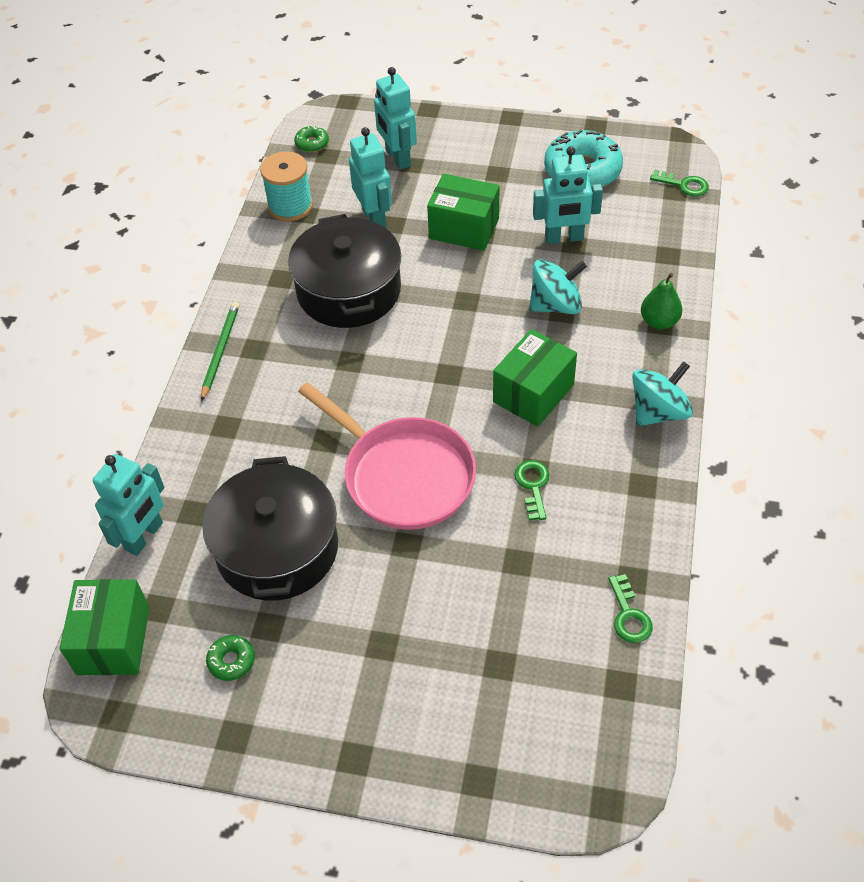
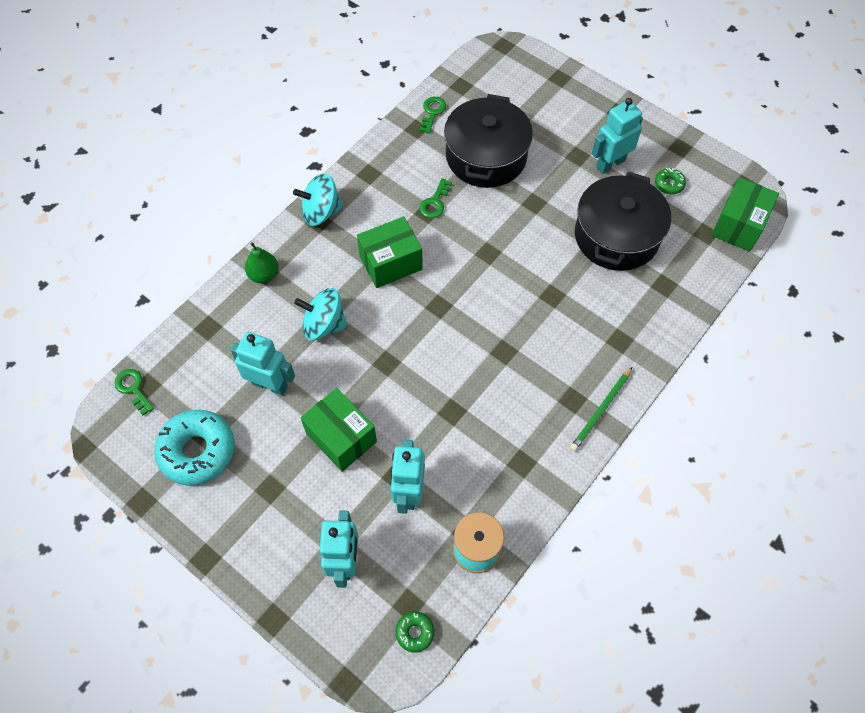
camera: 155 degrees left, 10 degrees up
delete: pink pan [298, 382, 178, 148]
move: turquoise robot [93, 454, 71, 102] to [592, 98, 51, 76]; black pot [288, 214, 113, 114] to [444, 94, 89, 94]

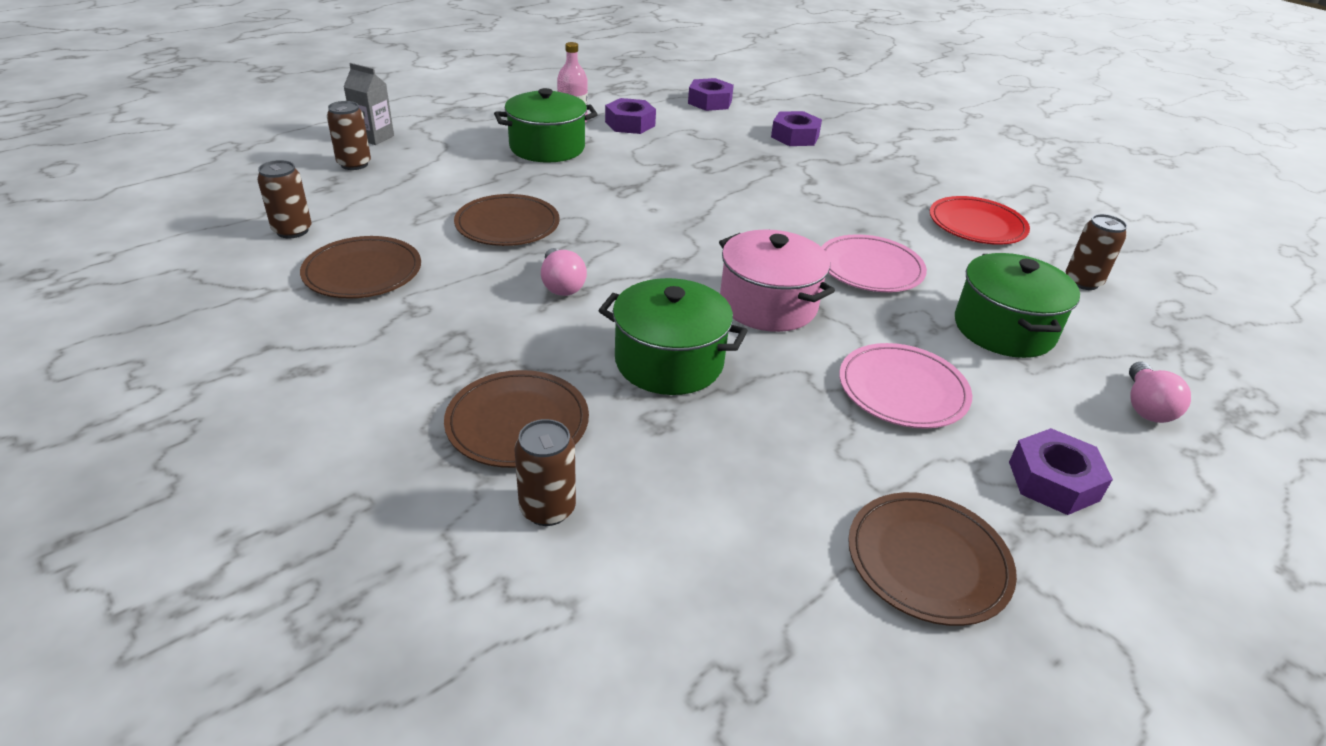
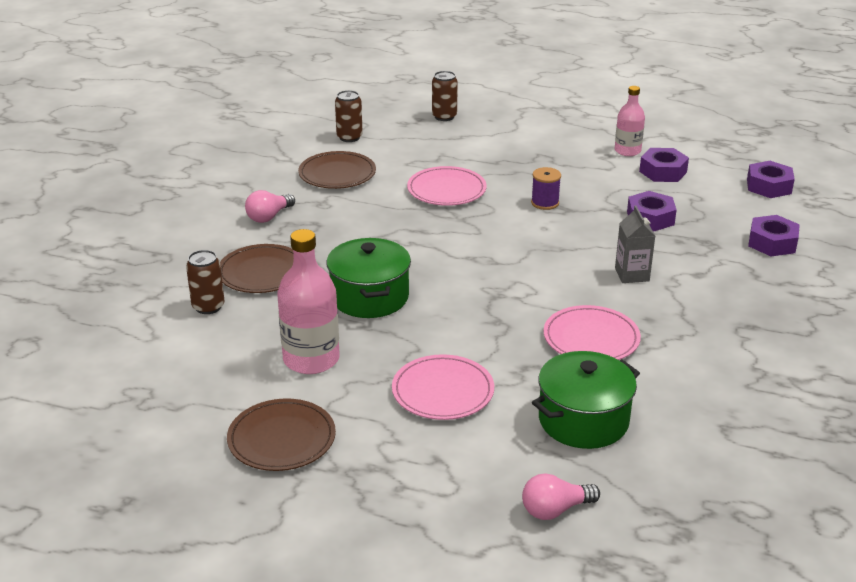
camera: 60 degrees right, 5 degrees down
delete: green pot [494, 88, 104, 75]; pink pot [719, 229, 116, 103]; red plate [930, 196, 100, 49]; brown can [1066, 214, 61, 76]
insert: pink bottle [277, 229, 63, 145]; purple spool [531, 167, 30, 43]
move: grey carton [344, 63, 50, 82] to [615, 206, 40, 77]; pink light bulb [541, 248, 46, 48] to [245, 190, 50, 33]; purple nut [1009, 428, 104, 87] to [627, 191, 50, 40]
recolor: brown plate [454, 194, 106, 52] to pink plate [407, 166, 80, 40]

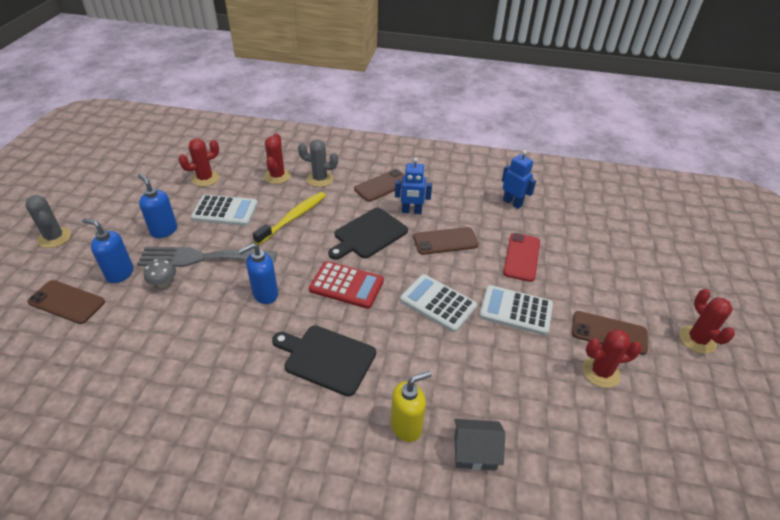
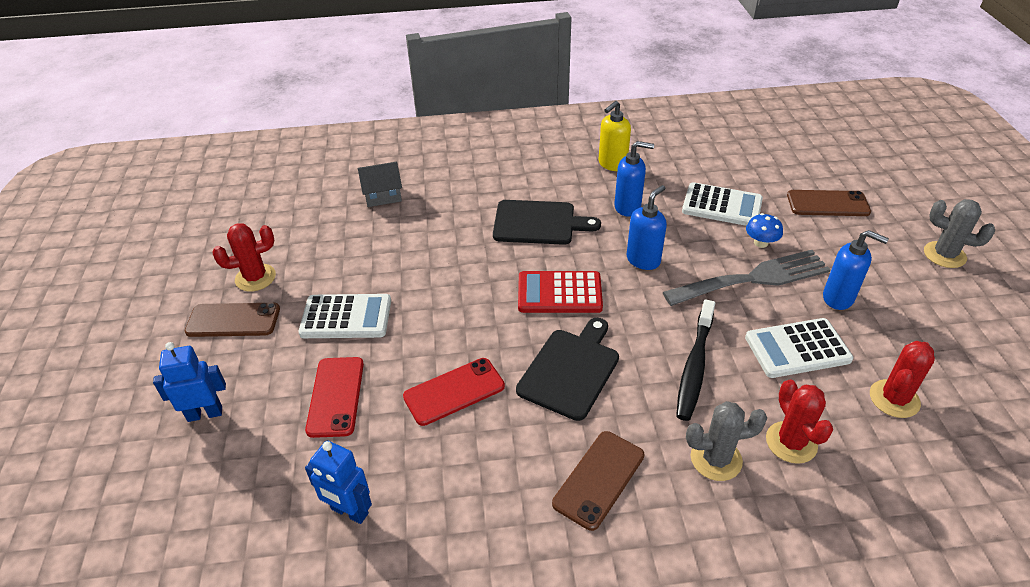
camera: 165 degrees right, 0 degrees up
delete: red cactus [679, 289, 56, 65]
move: blue soap dispenser [82, 218, 51, 65] to [614, 141, 40, 76]; yellow soap dispenser [391, 371, 41, 71] to [599, 101, 32, 70]; blue robot [395, 157, 37, 57] to [153, 342, 73, 80]; white calculator [400, 274, 77, 58] to [682, 182, 81, 44]
recolor: grey mushroom [144, 259, 32, 29] to blue mushroom [746, 213, 37, 35]; yellow toothbrush [253, 192, 73, 53] to black toothbrush [676, 299, 39, 122]; brown phone [413, 227, 66, 28] to red phone [403, 358, 102, 68]

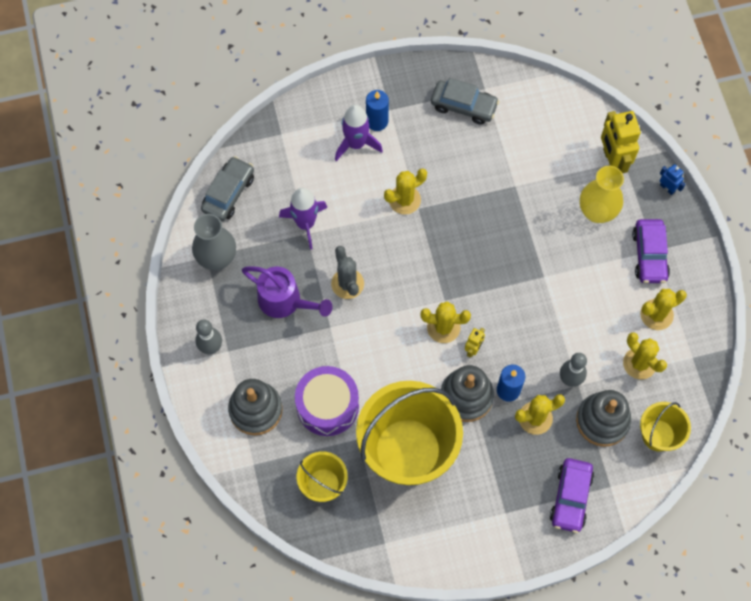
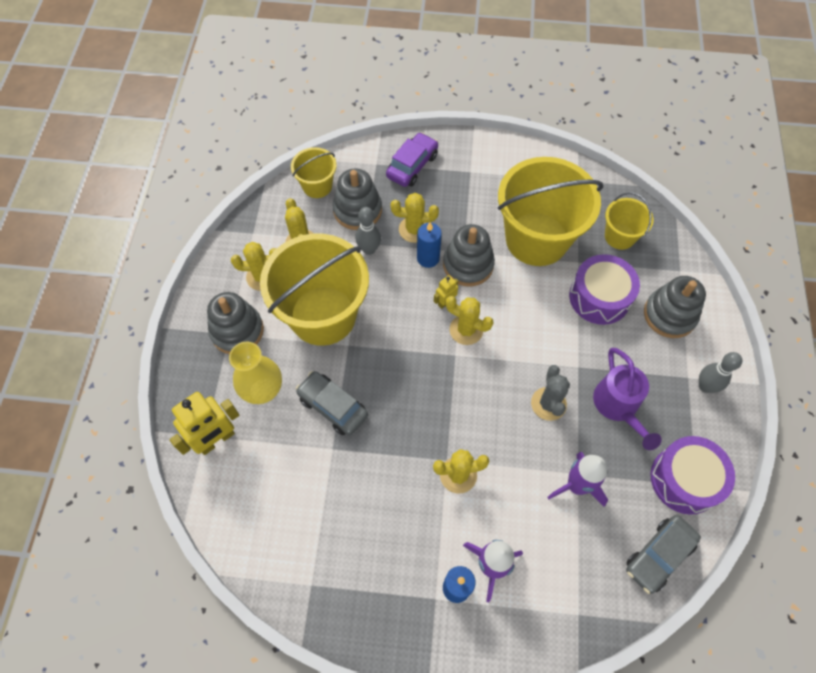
camera: 160 degrees left, 5 degrees down
delete: blue robot [660, 164, 25, 31]
insert: yellow bucket [260, 234, 109, 112]
move: grey car [431, 78, 68, 46] to [296, 371, 72, 65]
replace: grey vase [192, 214, 44, 56] to purple drum [651, 436, 84, 79]; purple car [632, 219, 38, 64] to grey stacking toy [207, 292, 57, 62]
rotate: purple watering can [242, 266, 91, 52] = [593, 348, 69, 102] 150 degrees counterclockwise; yellow robot [601, 111, 40, 62] = [169, 392, 70, 63] 45 degrees clockwise

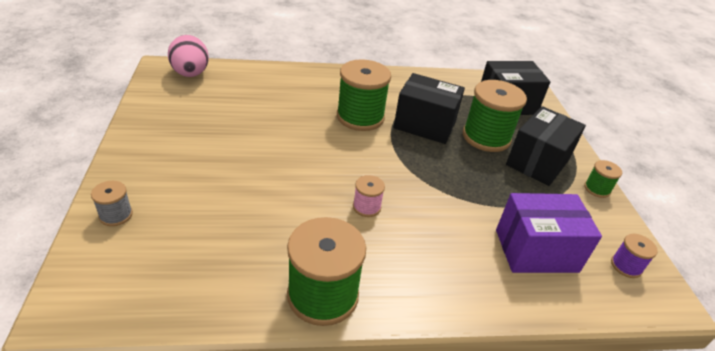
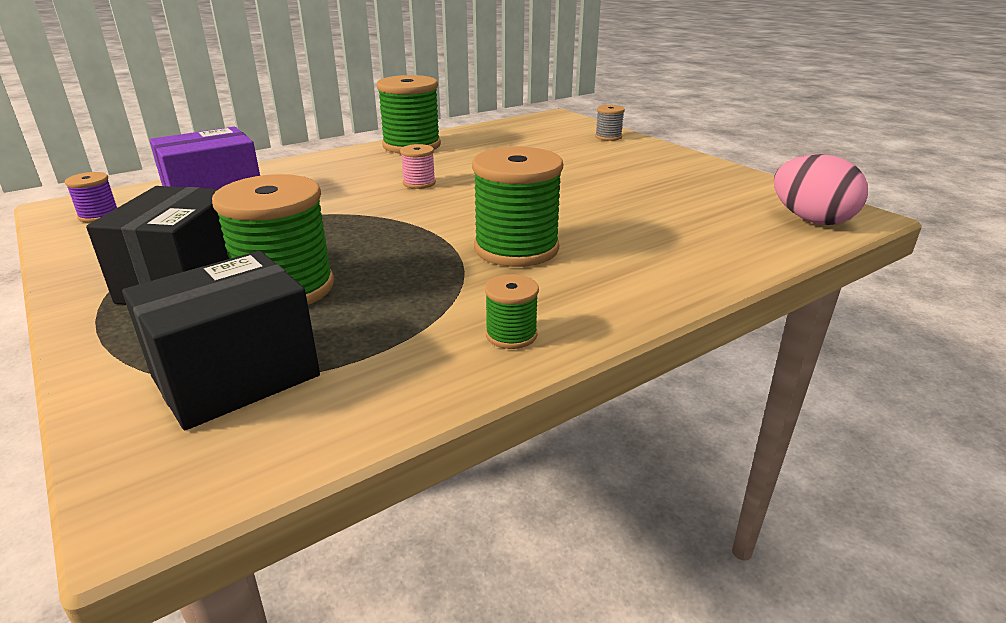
camera: 155 degrees right, 10 degrees down
delete: black box [393, 73, 72, 71]
move: green spool [584, 160, 38, 38] to [485, 274, 54, 75]

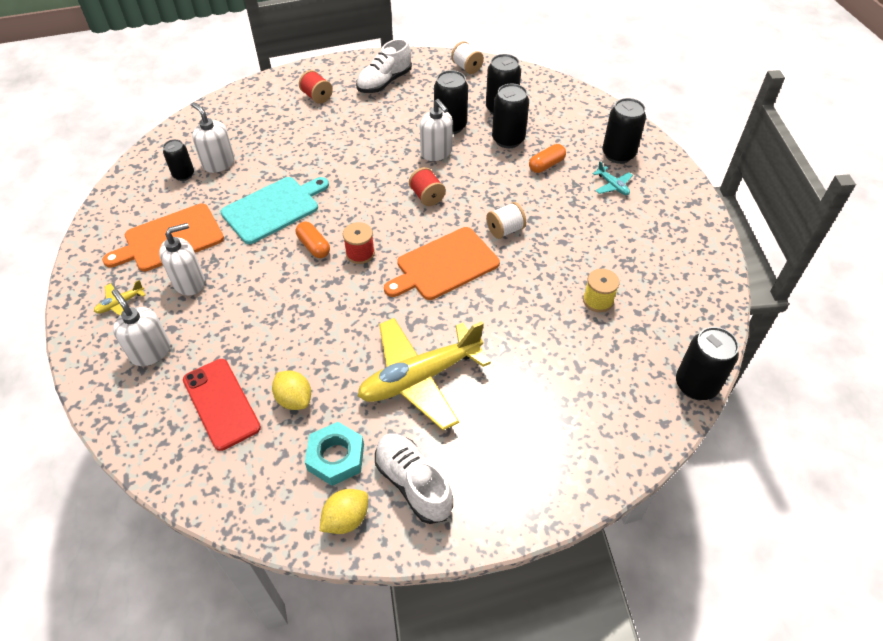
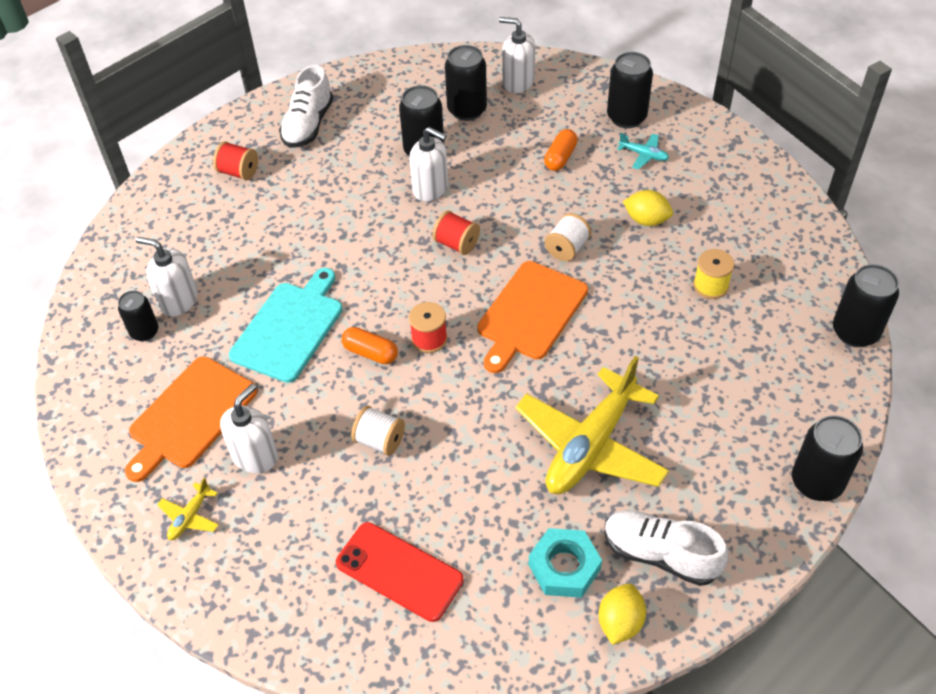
camera: 25 degrees left, 0 degrees up
move: white soap dispenser [112, 289, 59, 77] to [499, 17, 36, 76]; yellow lemon [272, 371, 39, 39] to [623, 190, 50, 36]; white spool [451, 41, 33, 33] to [351, 406, 54, 50]; black can [492, 84, 37, 64] to [792, 415, 71, 86]

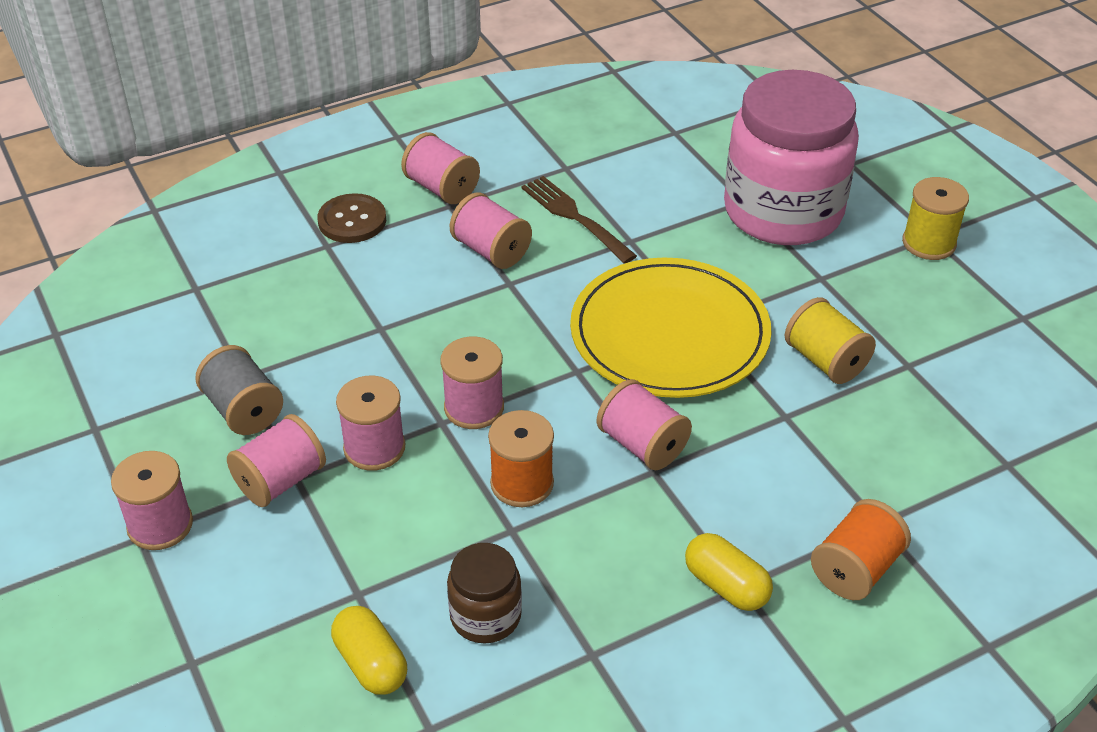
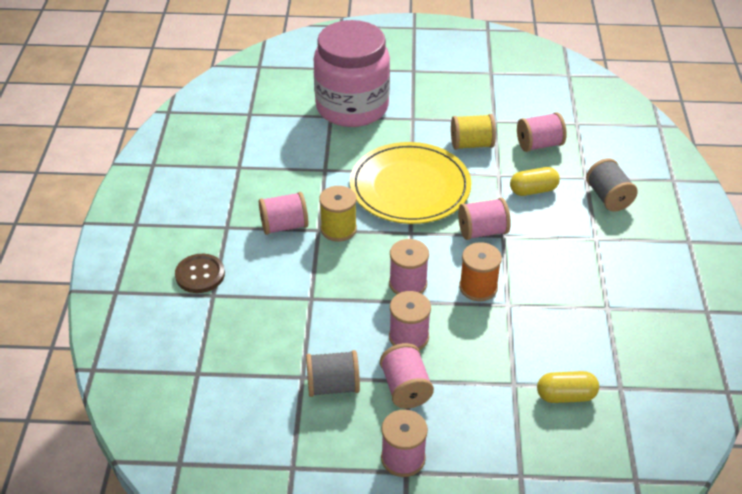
camera: 60 degrees left, 0 degrees up
delete: brown jar [447, 543, 75, 100]; brown fork [521, 176, 116, 88]
move: pink spool [401, 132, 79, 72] to [517, 112, 50, 40]; yellow capsule [685, 533, 88, 78] to [510, 167, 50, 29]; yellow spool [902, 177, 67, 83] to [319, 186, 38, 56]
recolor: orange spool [811, 499, 100, 101] to grey spool [586, 159, 52, 53]

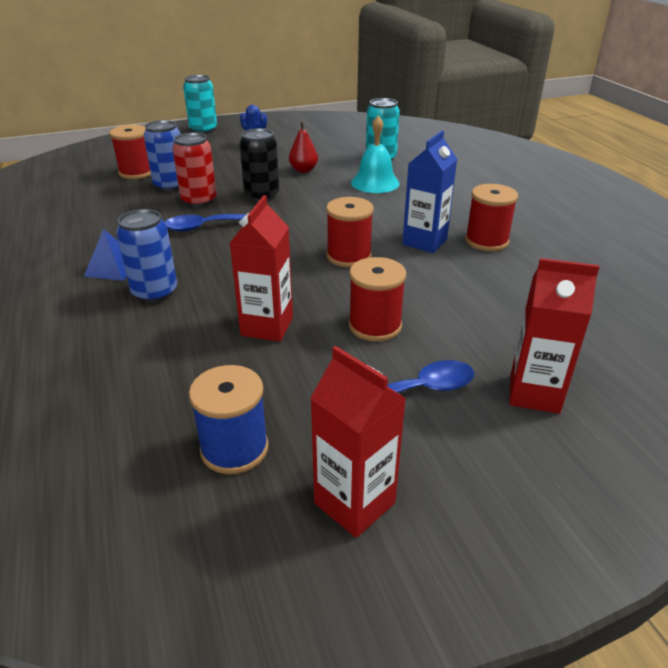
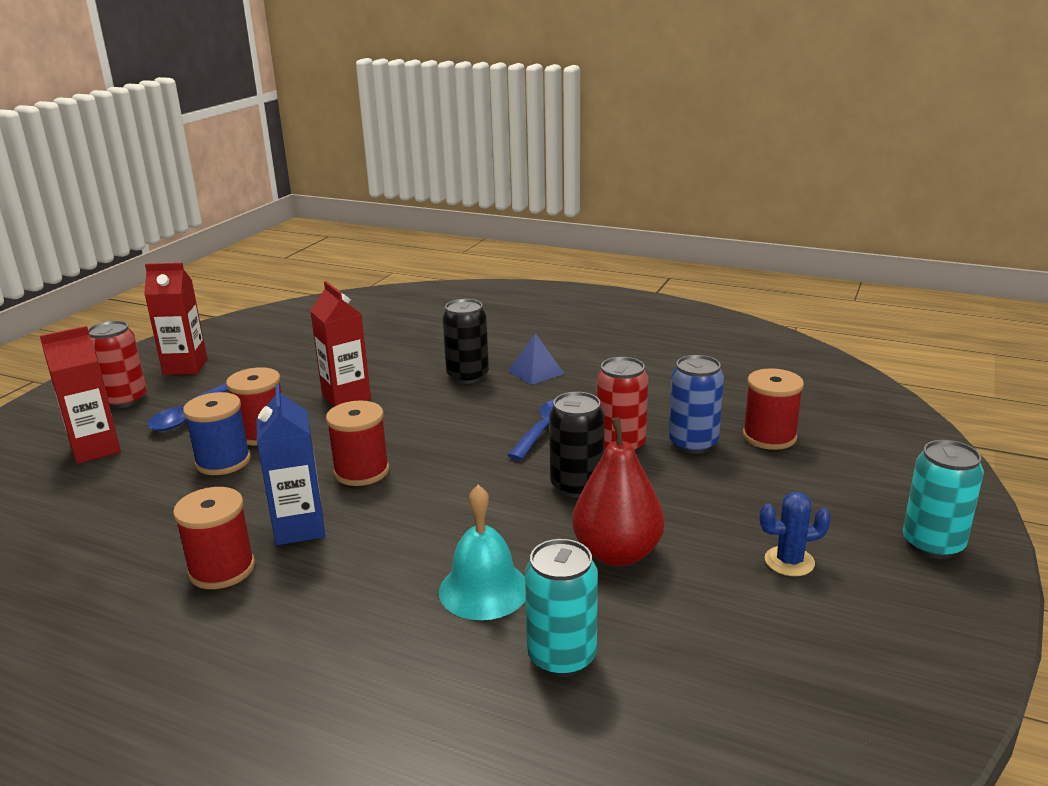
camera: 135 degrees right, 10 degrees down
insert: red can [88, 321, 59, 87]
move: blue spool [189, 365, 80, 109] to [183, 392, 68, 83]
recolor: blue can [116, 209, 61, 94] to black can [442, 299, 47, 85]
resize: red pear [289, 122, 29, 51] = [572, 417, 93, 149] x1.69

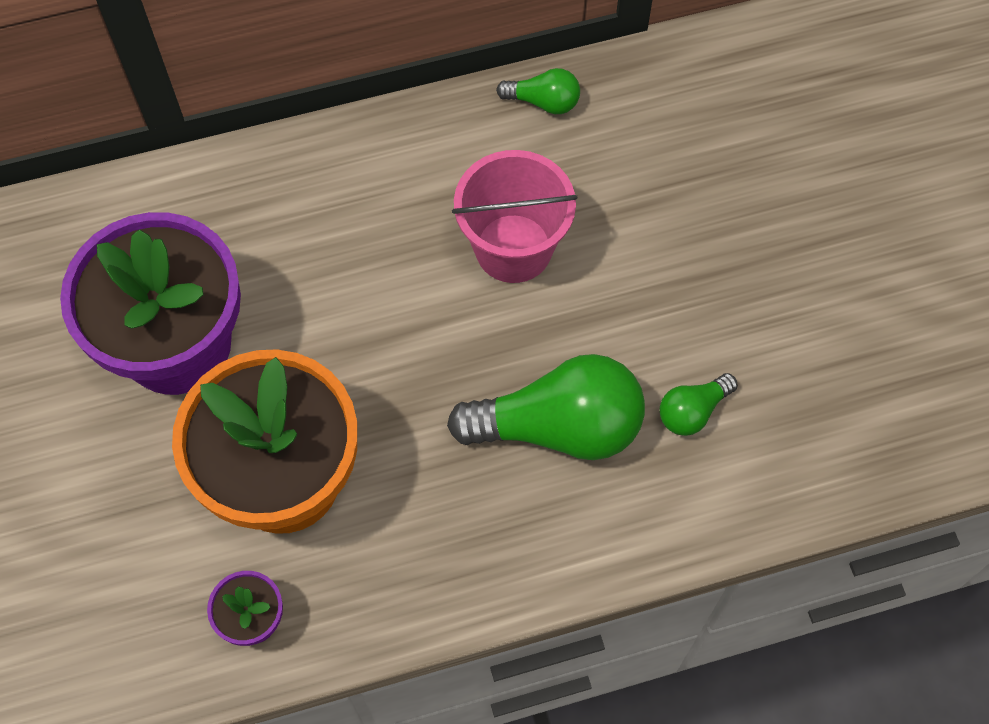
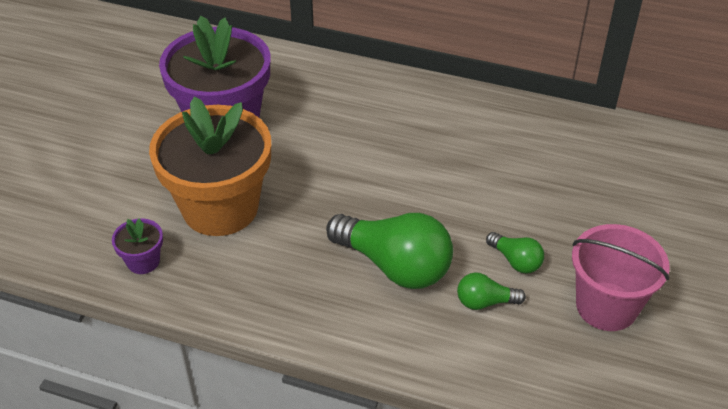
camera: 35 degrees right, 20 degrees down
move: pink bucket [452, 150, 125, 133] to [572, 224, 98, 107]; green light bulb [496, 68, 84, 46] to [486, 232, 58, 42]

